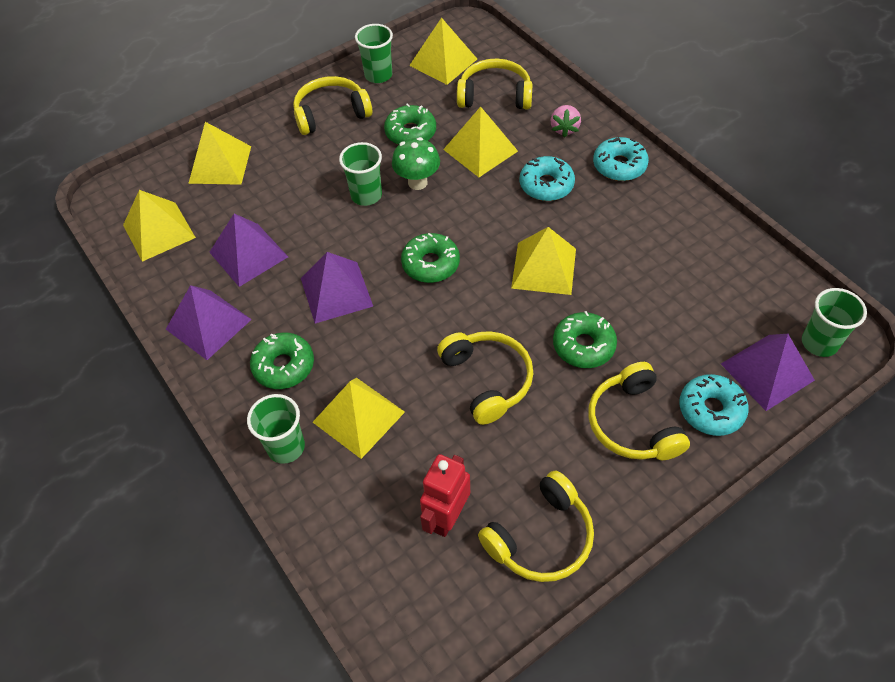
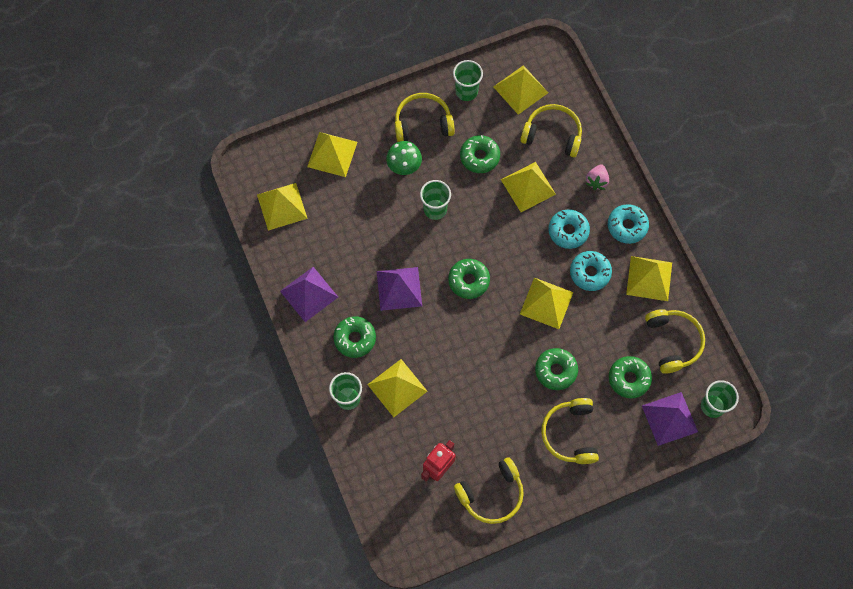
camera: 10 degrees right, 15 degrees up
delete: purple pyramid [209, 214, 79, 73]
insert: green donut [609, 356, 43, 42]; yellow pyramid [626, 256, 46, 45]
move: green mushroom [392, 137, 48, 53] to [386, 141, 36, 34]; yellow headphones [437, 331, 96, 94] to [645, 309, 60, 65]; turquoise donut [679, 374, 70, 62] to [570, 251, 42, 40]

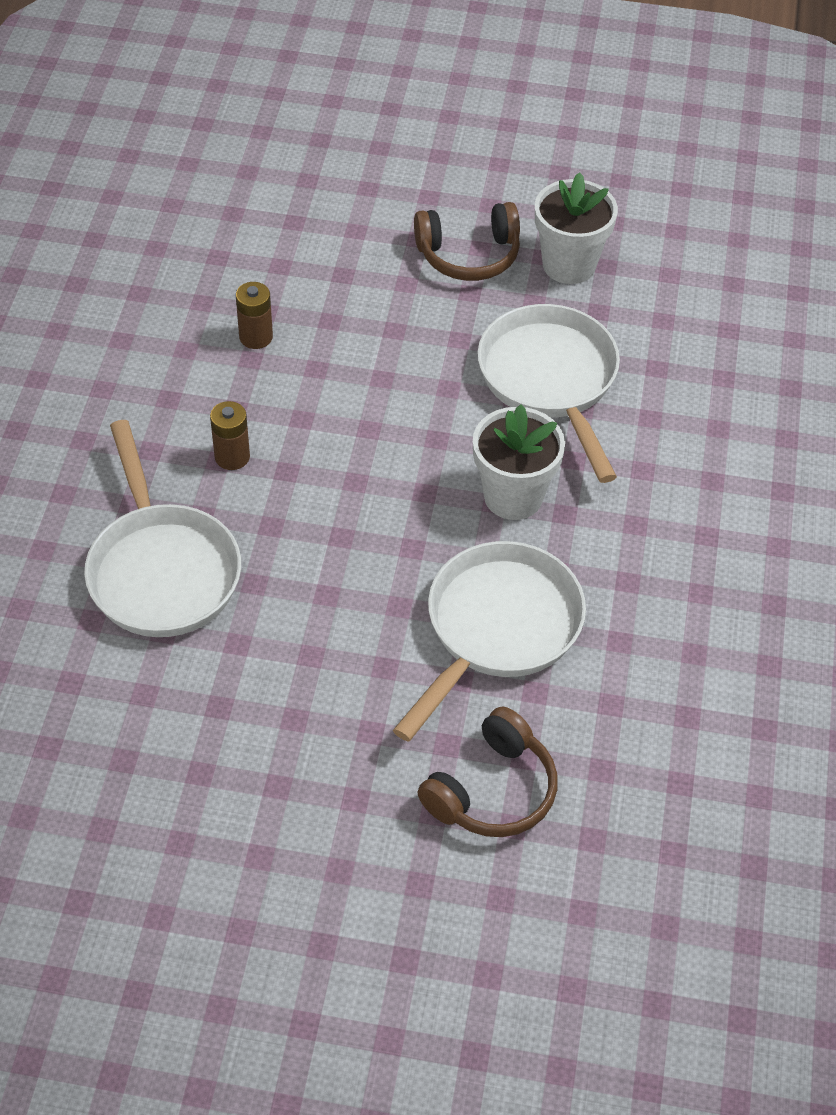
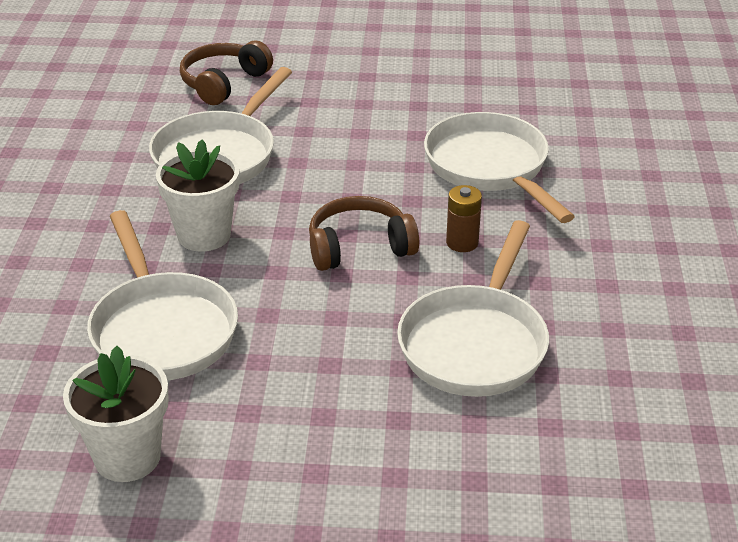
camera: 175 degrees right, 15 degrees down
move: brown headphones [414, 202, 106, 79] to [309, 196, 110, 75]
replace: brown battery [236, 282, 37, 67] to white pan [397, 220, 152, 177]

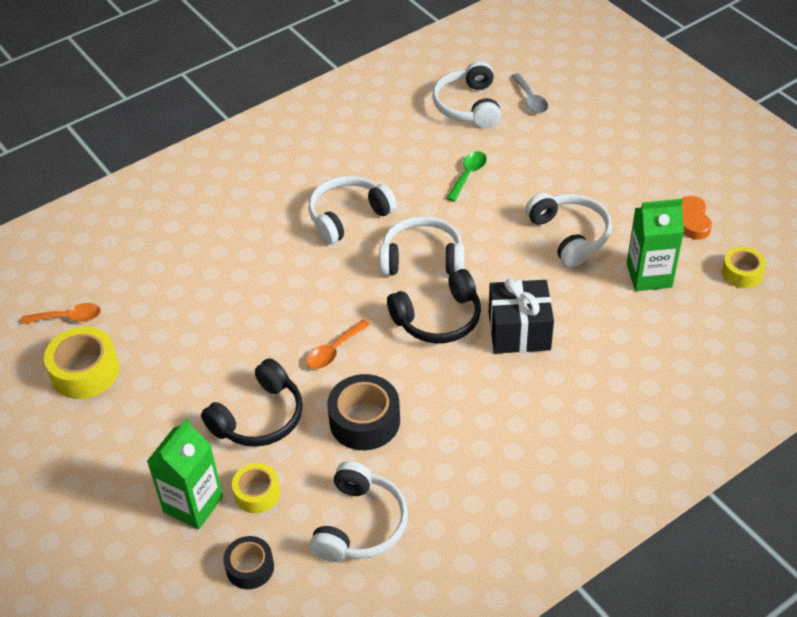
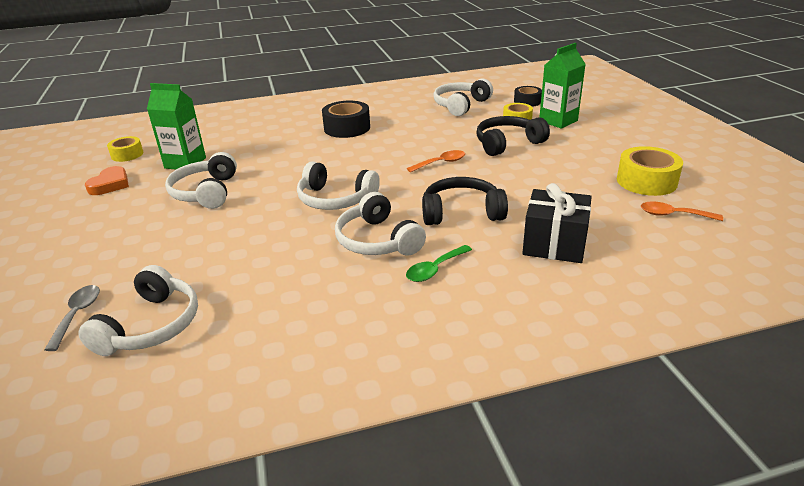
camera: 160 degrees left, 15 degrees down
move: black tape [327, 374, 73, 76] to [322, 101, 48, 37]; black headphones [387, 269, 94, 74] to [422, 177, 86, 48]; green spoon [446, 151, 41, 51] to [406, 245, 66, 37]; black gift [489, 279, 65, 75] to [522, 183, 70, 80]
rotate: white headphones [308, 176, 89, 68] = [335, 192, 91, 63] 75 degrees clockwise

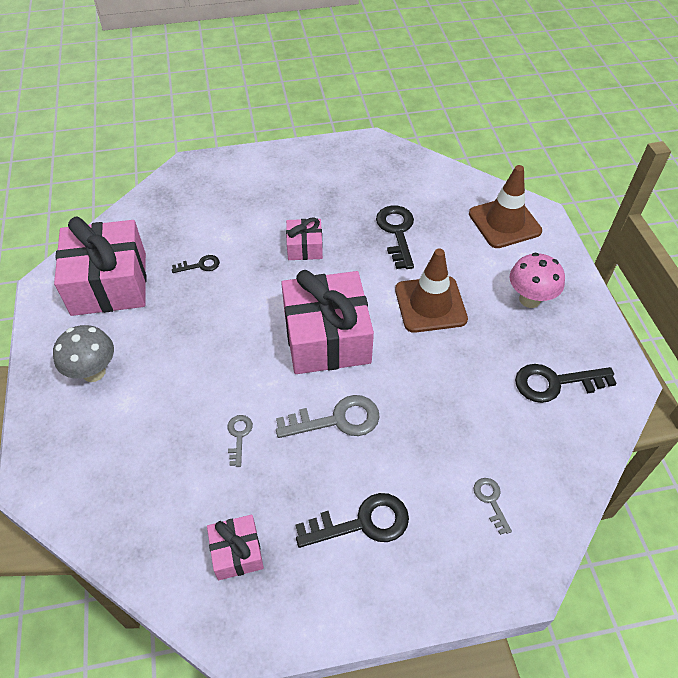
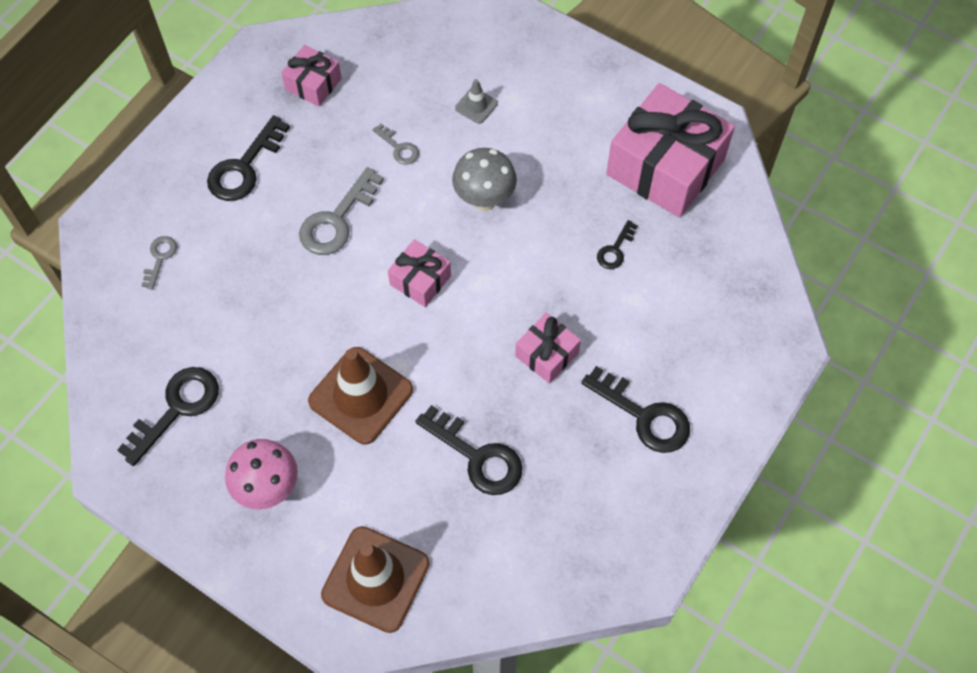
camera: 135 degrees right, 10 degrees up
insert: grey traffic cone [455, 79, 43, 45]; black key [581, 366, 109, 87]
move: grey mushroom [53, 325, 61, 57] to [452, 148, 65, 63]
rotate: grey key [474, 478, 38, 57] = [141, 236, 36, 53] 105 degrees counterclockwise
resize: pink gift [281, 270, 93, 104] = [388, 239, 63, 68] x0.49

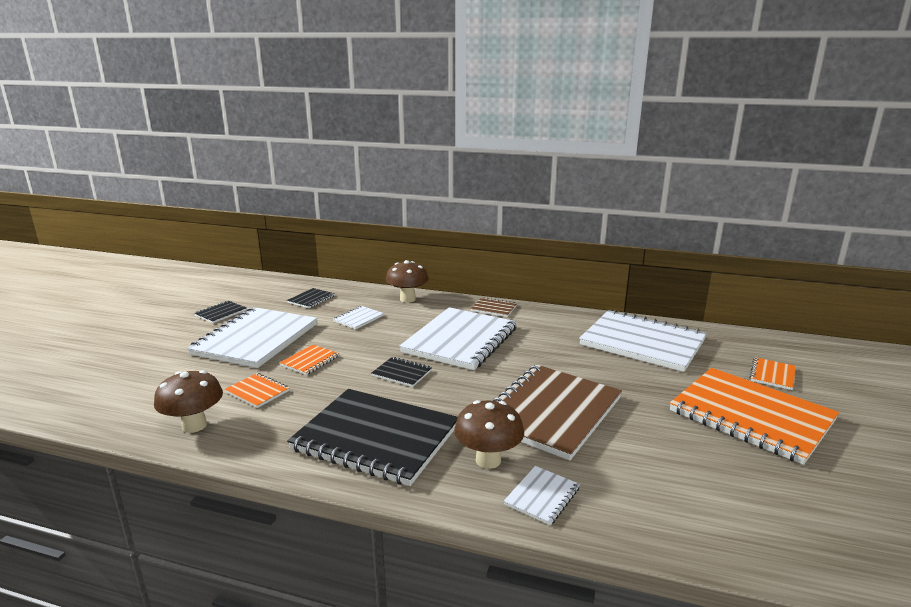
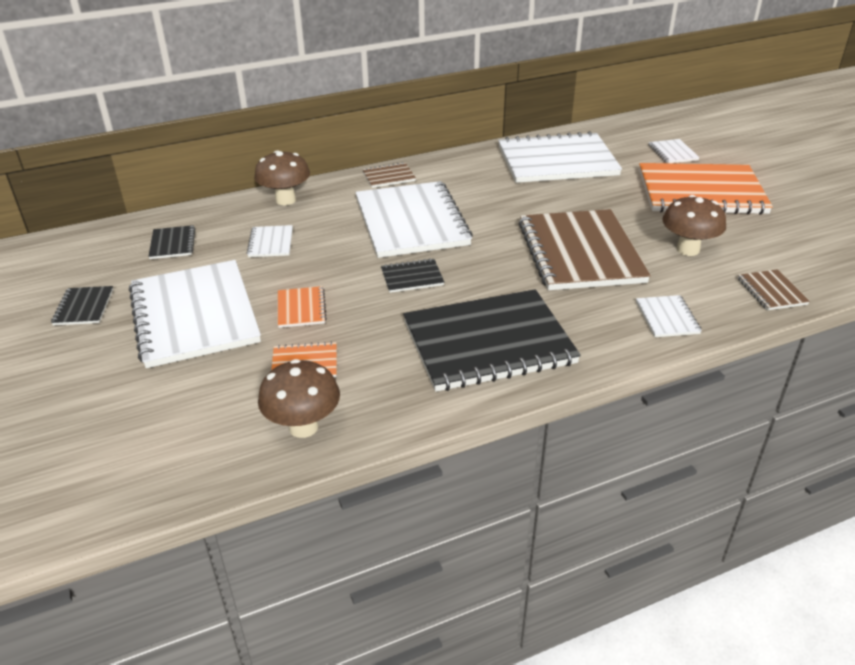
camera: 40 degrees left, 15 degrees up
insert: brown notebook [738, 269, 72, 41]
move: brown mushroom [454, 400, 70, 69] to [662, 195, 64, 61]
recolor: orange notebook [749, 357, 47, 33] to white notebook [648, 139, 52, 24]

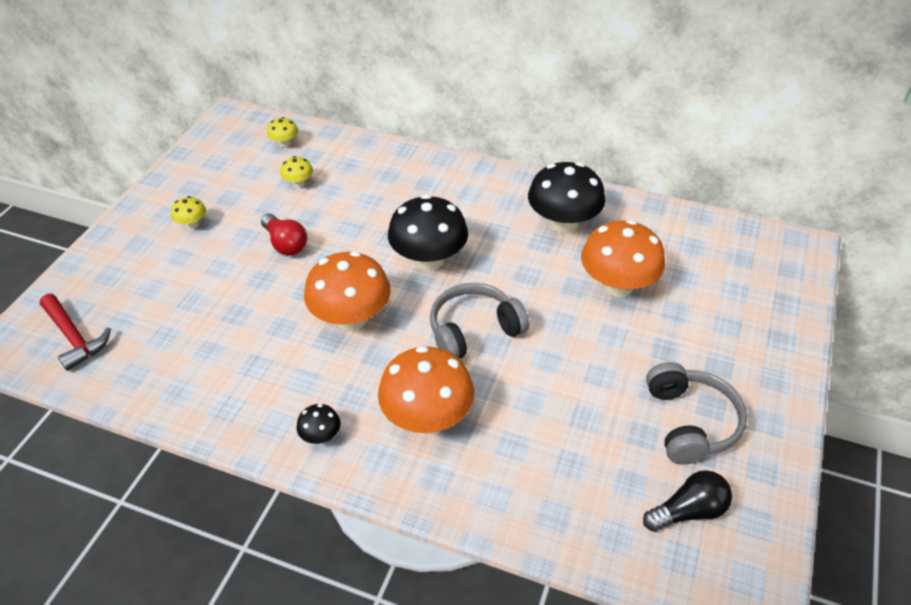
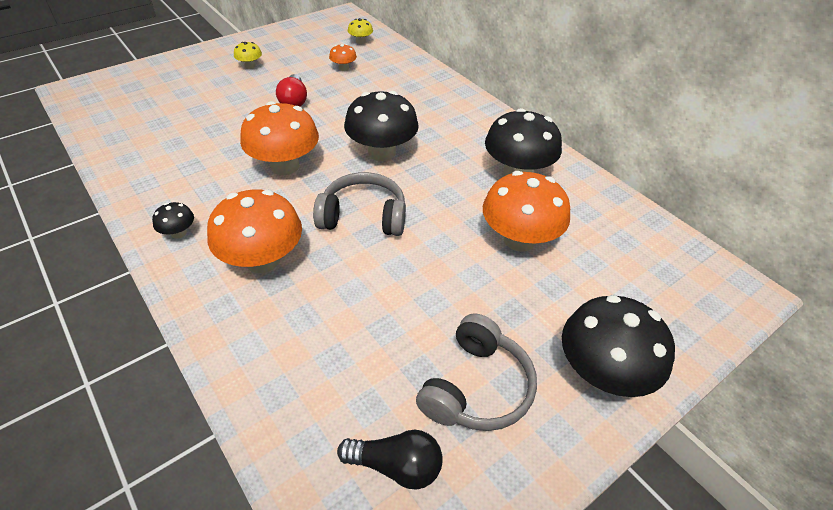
camera: 30 degrees right, 0 degrees up
delete: red hammer [40, 294, 71, 77]
insert: black mushroom [562, 295, 113, 102]
recolor: yellow mushroom [280, 156, 33, 32] to orange mushroom [329, 44, 28, 27]

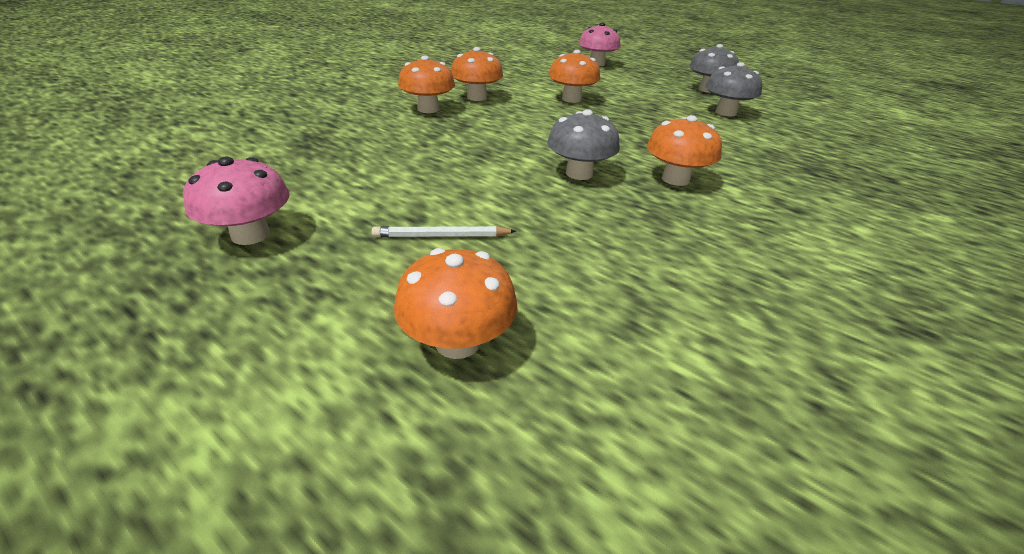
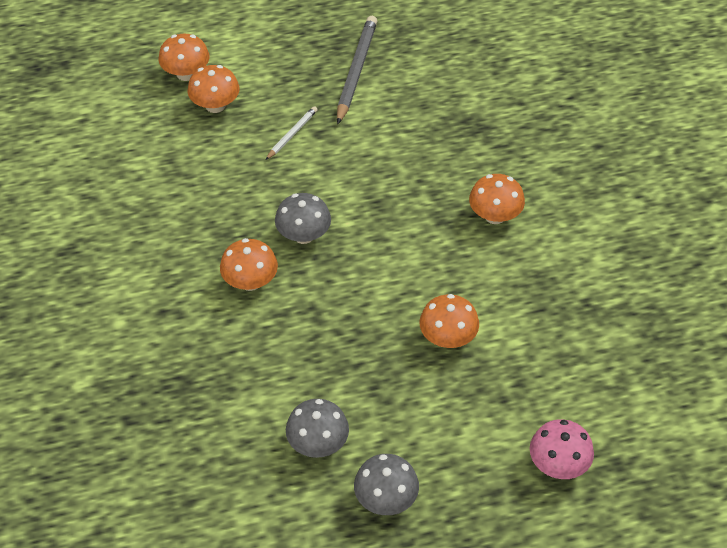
camera: 130 degrees right, 15 degrees up
move: orange mushroom [451, 47, 52, 54] to [159, 34, 51, 47]
replace: pink mushroom [183, 157, 106, 88] to grey pencil [337, 16, 40, 109]

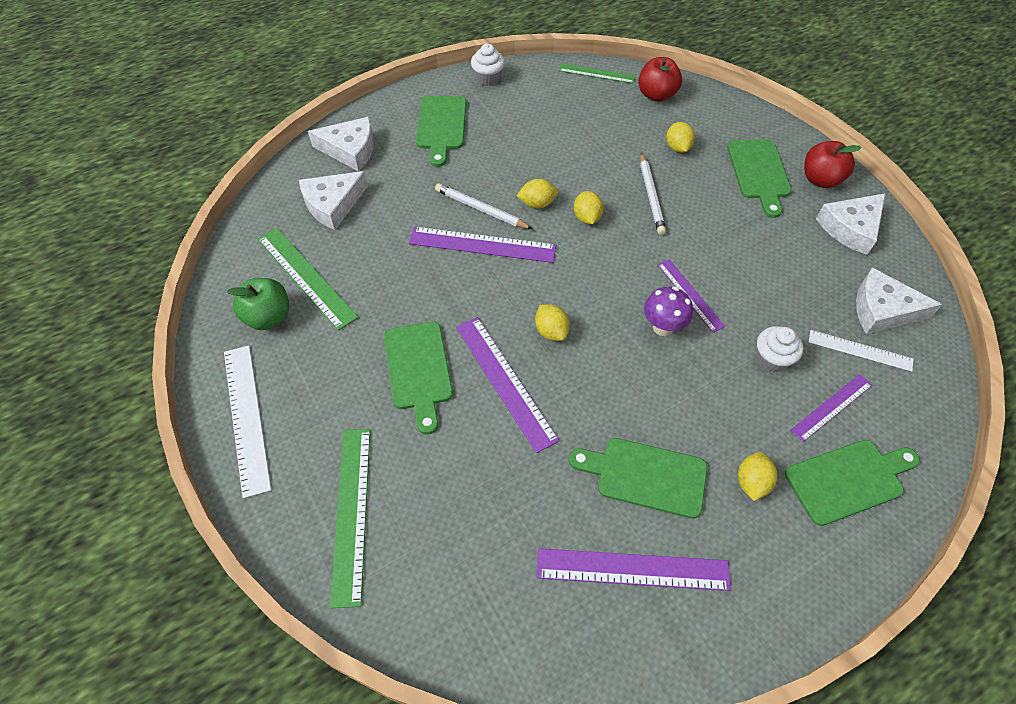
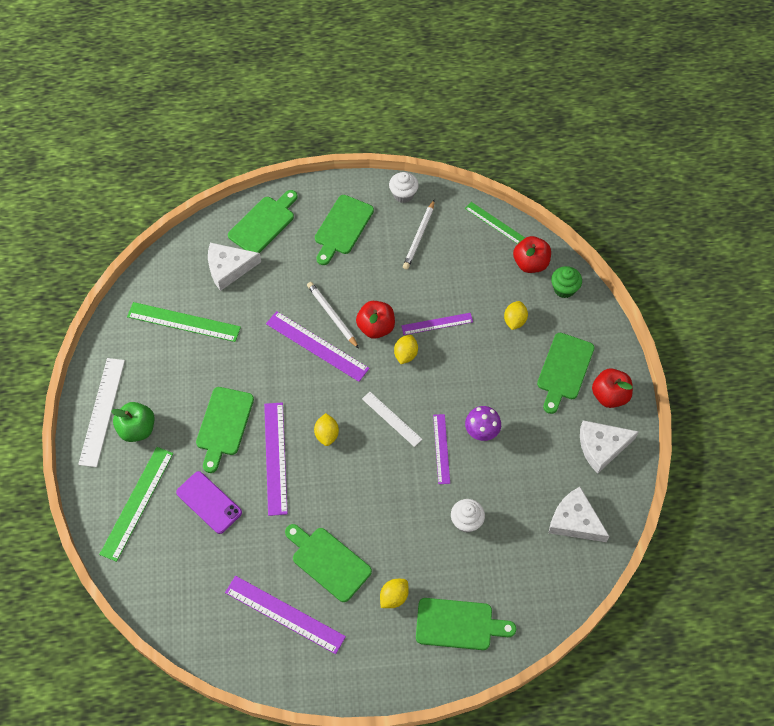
camera: 25 degrees right, 5 degrees up
insert: purple phone [176, 471, 66, 63]; green cupcake [551, 266, 31, 32]
move: green apple [227, 278, 62, 52] to [111, 402, 43, 40]; white pencil [640, 152, 26, 83] to [403, 199, 32, 71]; purple mushroom [644, 287, 49, 49] to [465, 406, 36, 35]; purple ruler [791, 374, 81, 68] to [401, 313, 72, 22]; white ruler [808, 330, 105, 42] to [362, 392, 60, 55]
replace: white cheese [308, 117, 66, 55] to green cutting board [228, 190, 70, 63]; yellow lemon [517, 179, 41, 29] to red apple [356, 301, 39, 38]
rotate: green ruler [258, 228, 101, 103] = [127, 302, 114, 40] 60 degrees counterclockwise

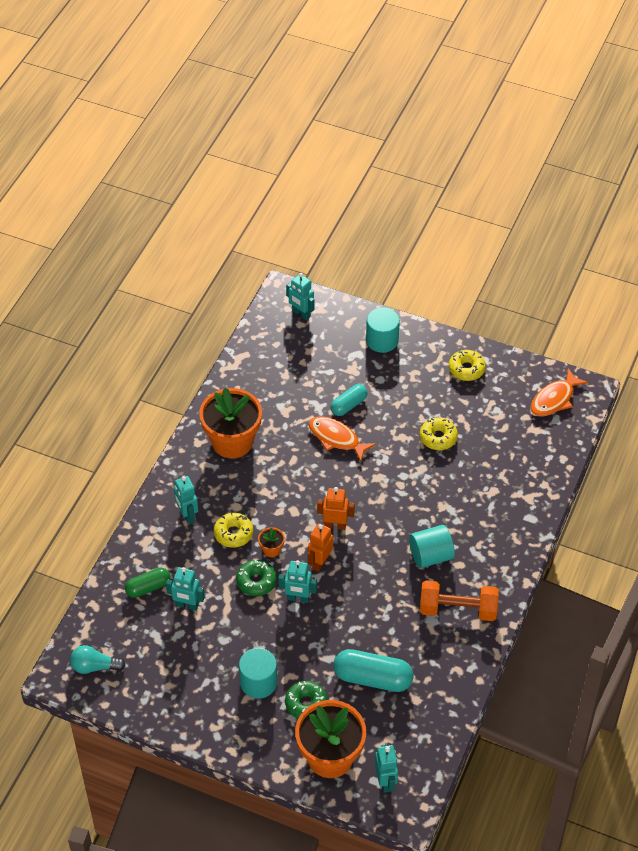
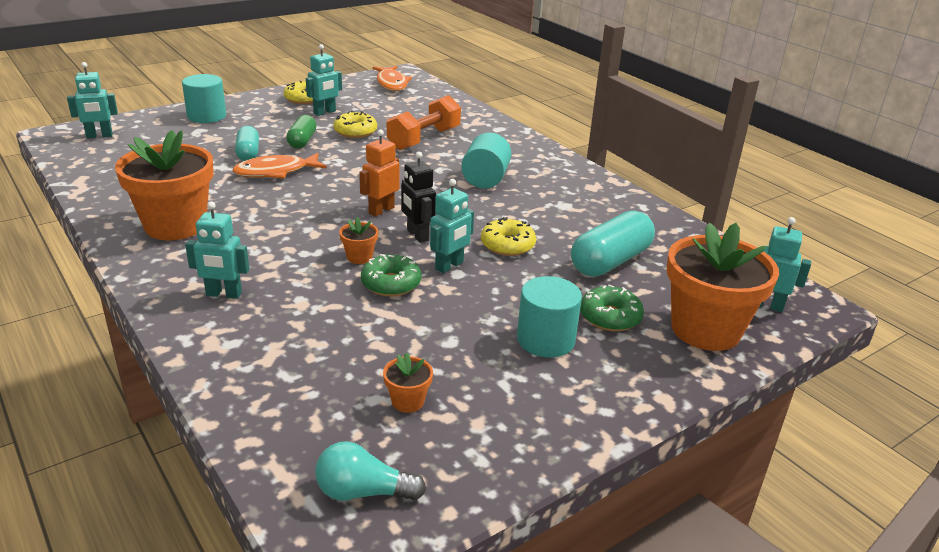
camera: 60 degrees left, 20 degrees down
insert: orange flower pot [383, 352, 50, 61]
move: green capsule [125, 567, 45, 31] to [286, 115, 31, 34]; turquoise robot [166, 567, 39, 44] to [306, 44, 36, 72]; yellow donut [214, 512, 39, 36] to [481, 217, 55, 39]; orange dumbbell [420, 580, 79, 41] to [387, 95, 74, 55]
recolor: orange robot [308, 523, 25, 49] to black robot [401, 152, 35, 91]
rotate: turquoise light bulb [70, 645, 56, 29] = [315, 441, 111, 60] 60 degrees clockwise

